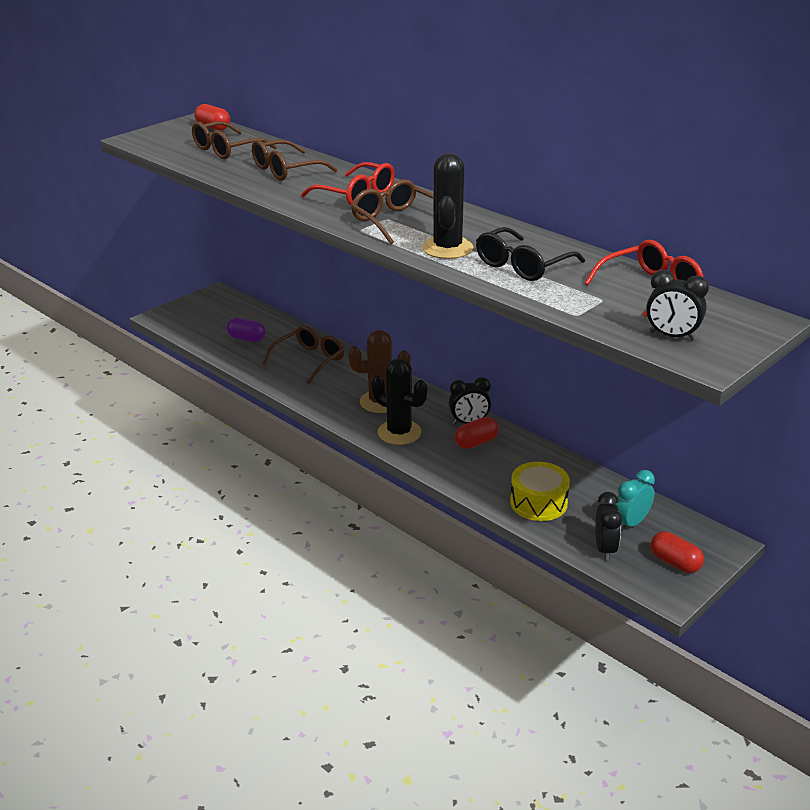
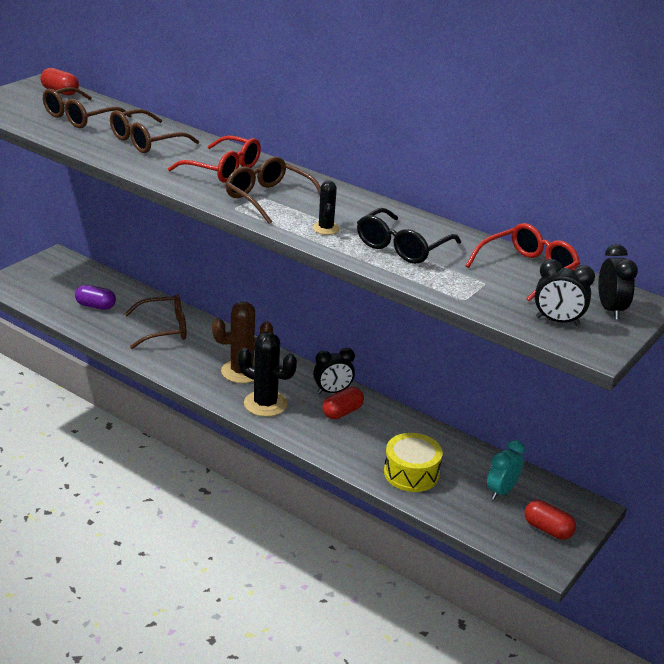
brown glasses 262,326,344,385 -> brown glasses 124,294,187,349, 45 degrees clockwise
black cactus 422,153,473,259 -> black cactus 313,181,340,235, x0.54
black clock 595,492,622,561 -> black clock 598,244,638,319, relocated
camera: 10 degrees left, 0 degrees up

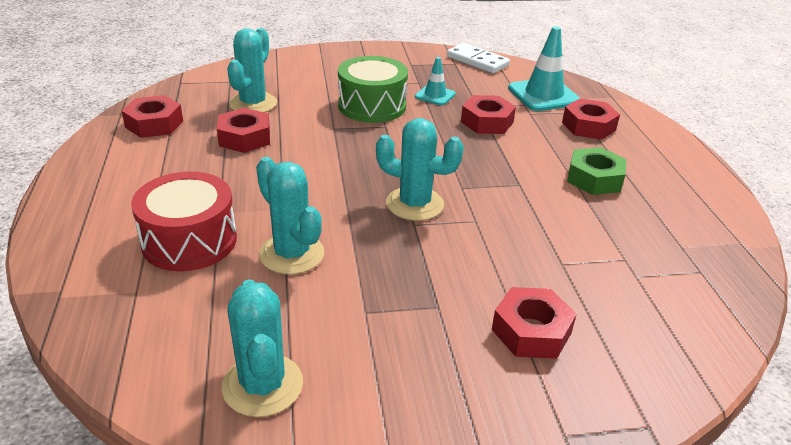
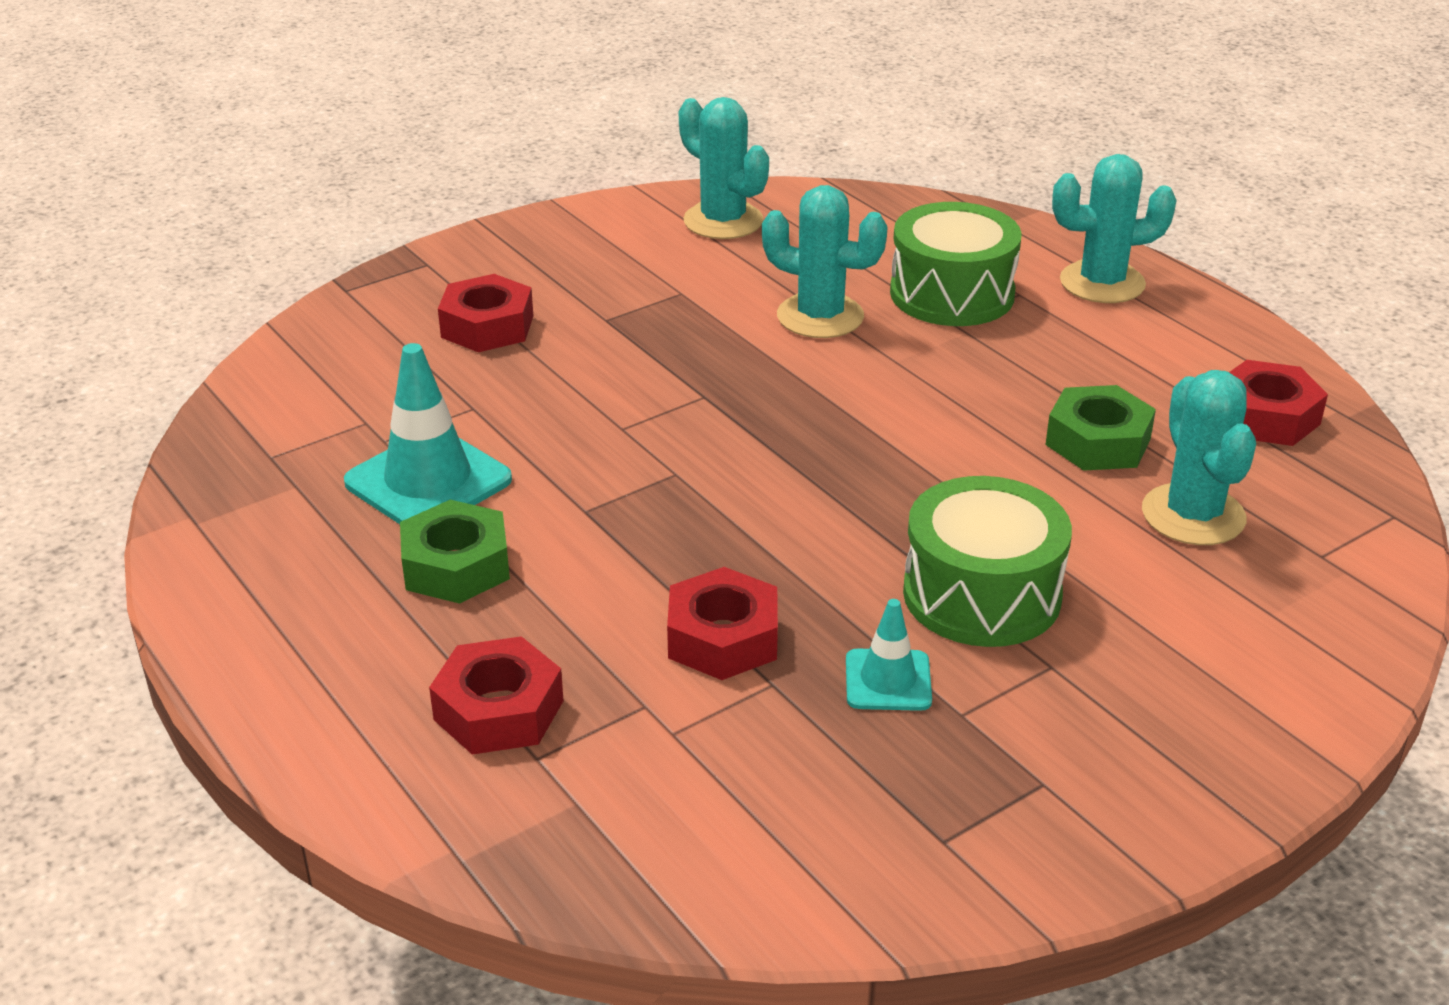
red drum 131,172,237,271 -> green drum 890,202,1022,326
red nut 217,108,270,153 -> green nut 1045,385,1156,471
turquoise cactus 376,118,464,221 -> turquoise cactus 1052,154,1177,303, relocated
white domino 447,43,510,73 -> none
turquoise traffic cone 508,26,580,111 -> turquoise traffic cone 344,343,512,524, relocated
camera: 155 degrees right, 0 degrees up

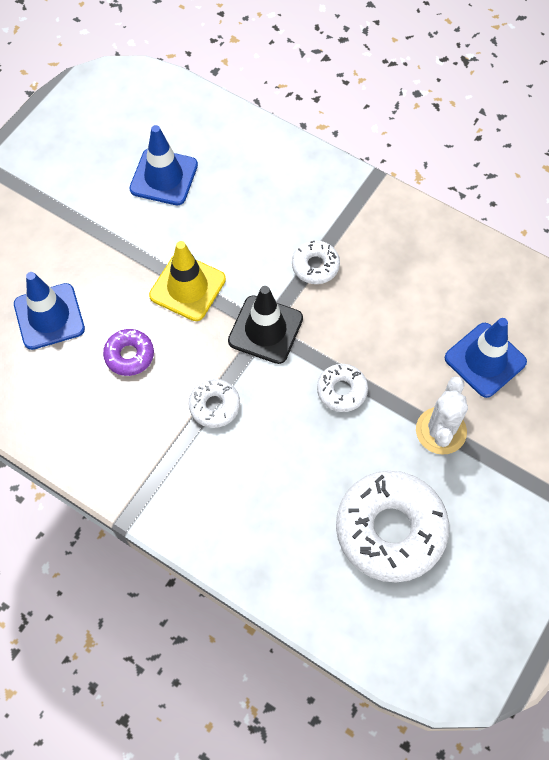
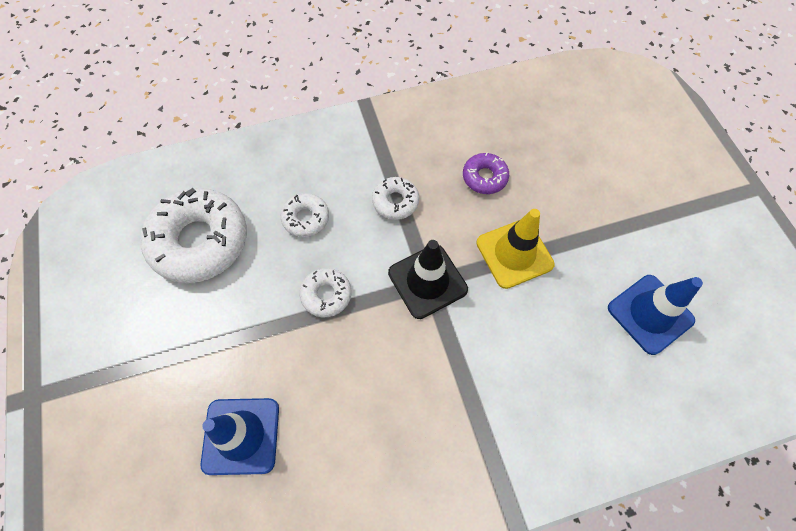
blue traffic cone 14,272,85,350 -> none
white donut 292,240,340,284 -> white donut 281,193,329,237, relocated
white cactus 416,376,468,455 -> none
camera: 130 degrees right, 0 degrees up

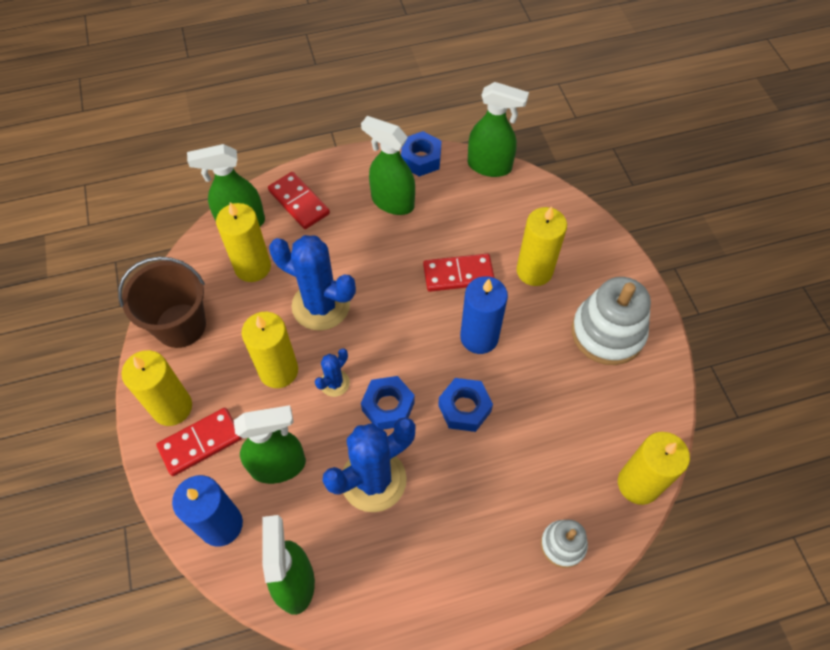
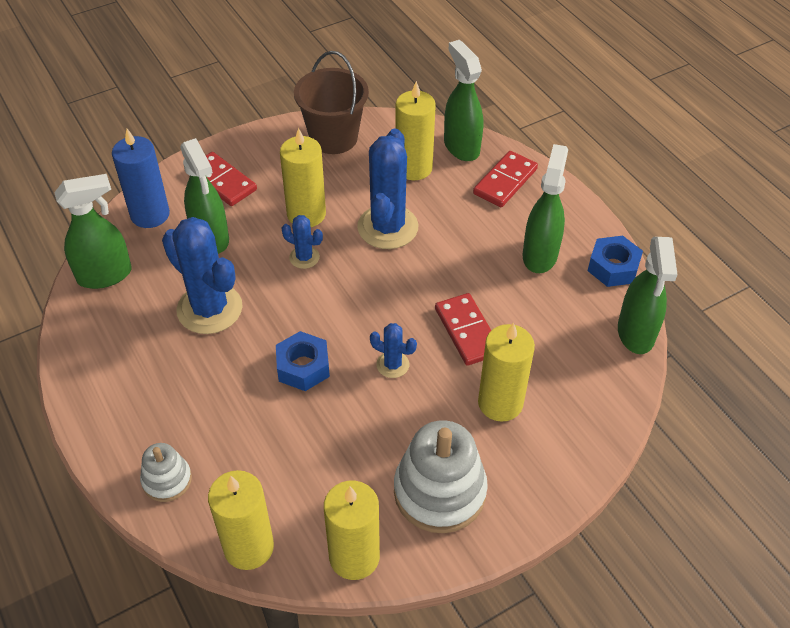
yellow candle 122,350,192,426 -> yellow candle 324,481,380,580, relocated
blue nut 361,376,415,430 -> none
blue candle 460,276,508,354 -> blue cactus 370,323,417,378
camera: 75 degrees right, 10 degrees down

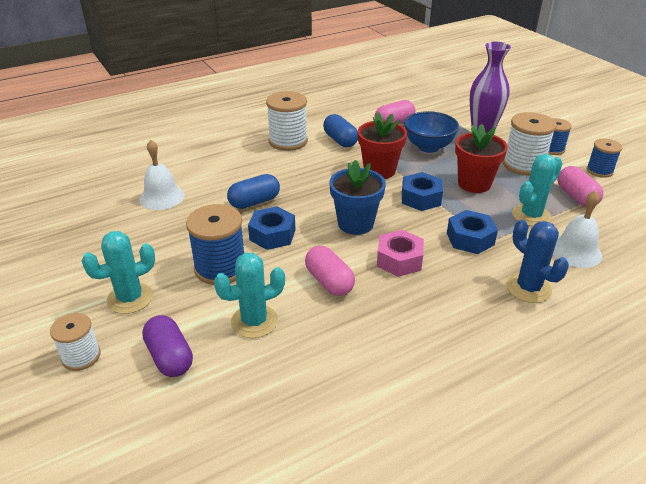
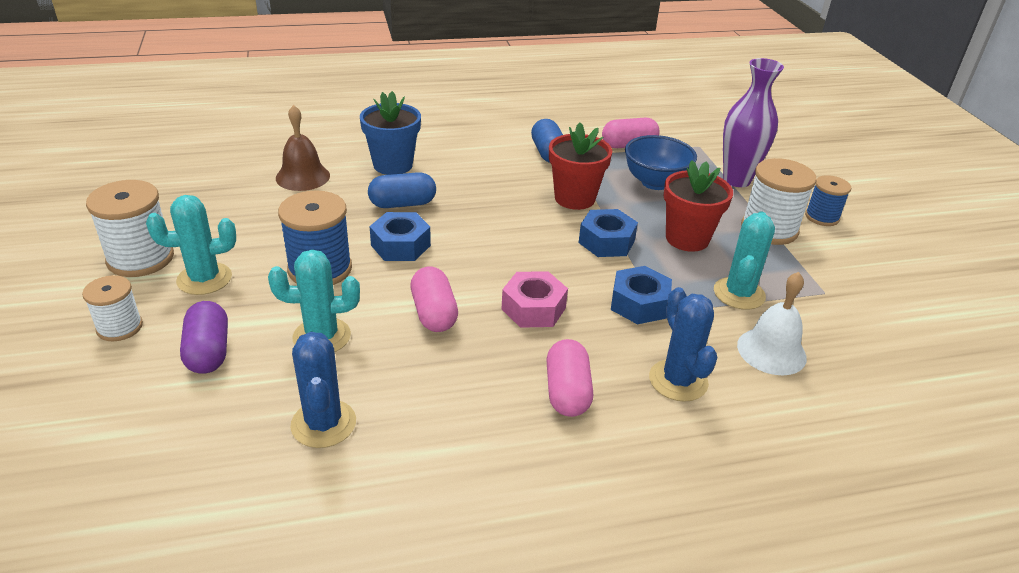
white bell 139,140,184,210 -> brown bell 276,105,330,191
white spool 266,91,308,151 -> white spool 86,180,174,277, relocated
blue flower pot 330,160,386,235 -> blue flower pot 360,91,421,175, relocated
turquoise cactus 512,154,563,226 -> turquoise cactus 714,211,775,310, 45 degrees counterclockwise
pink capsule 557,166,604,207 -> pink capsule 546,339,593,417, relocated
blue spool 586,138,622,178 -> none
none -> blue cactus 290,332,356,448
camera: 15 degrees right, 0 degrees up

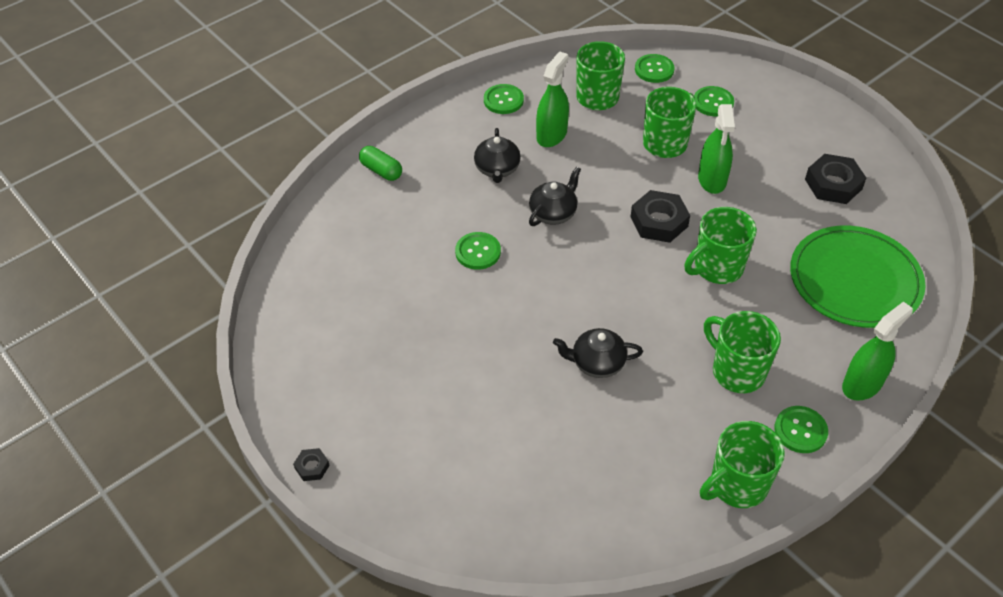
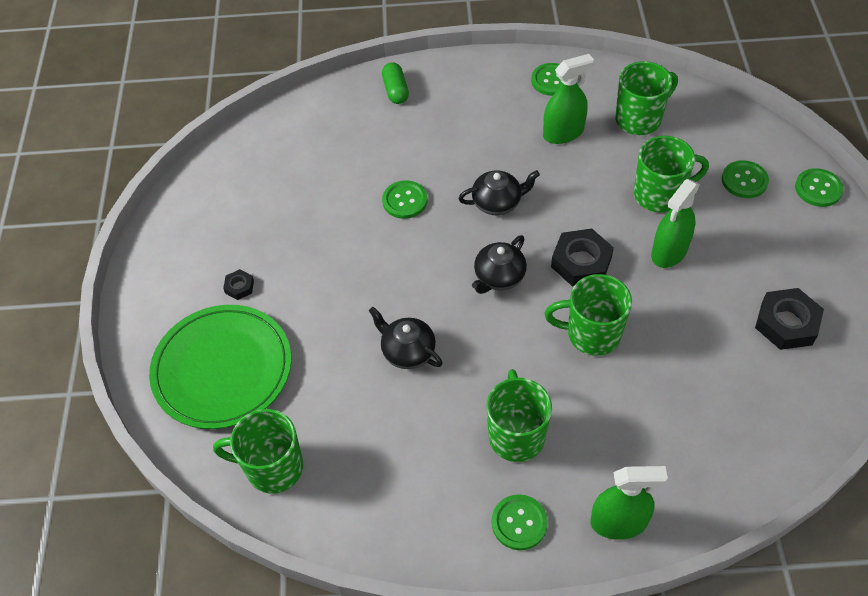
black nut 293,448,330,481 -> black nut 223,269,254,300, relocated
black teapot 474,128,521,183 -> black teapot 472,235,527,294, relocated
green button 635,54,675,83 -> green button 795,168,844,207, relocated
green mug 700,421,785,508 -> green mug 213,409,303,494, relocated
green plate 790,226,926,328 -> green plate 149,305,291,429, relocated
camera: 40 degrees right, 5 degrees up

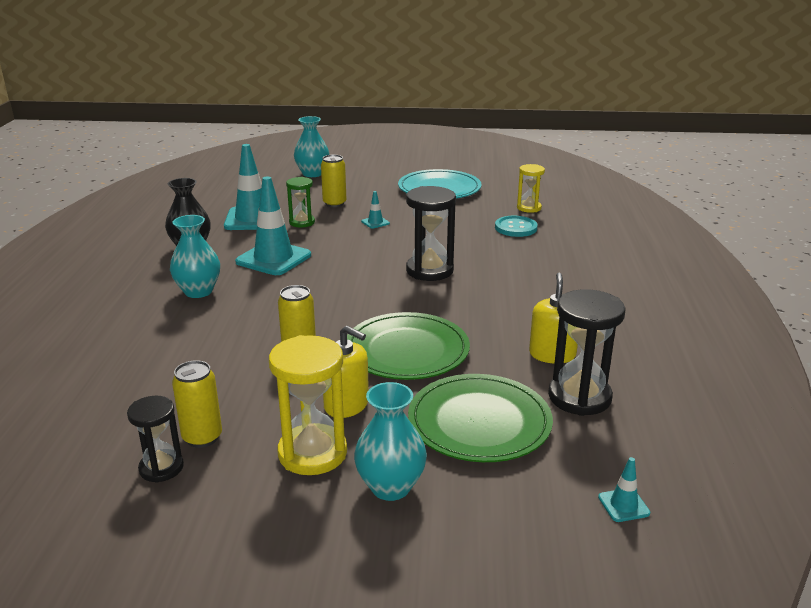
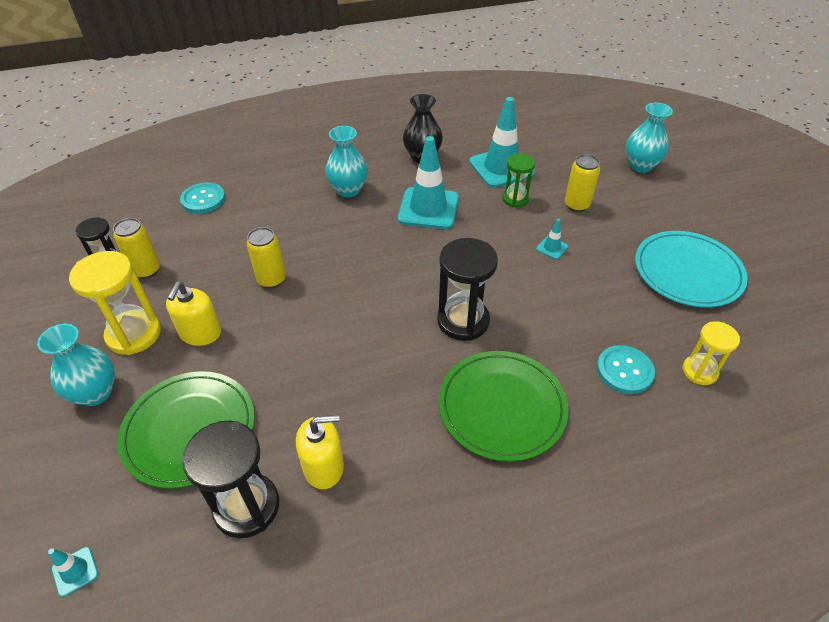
green plate 347,312,470,380 -> green plate 438,351,569,462, relocated
none -> turquoise button 180,183,225,214
camera: 70 degrees right, 20 degrees up

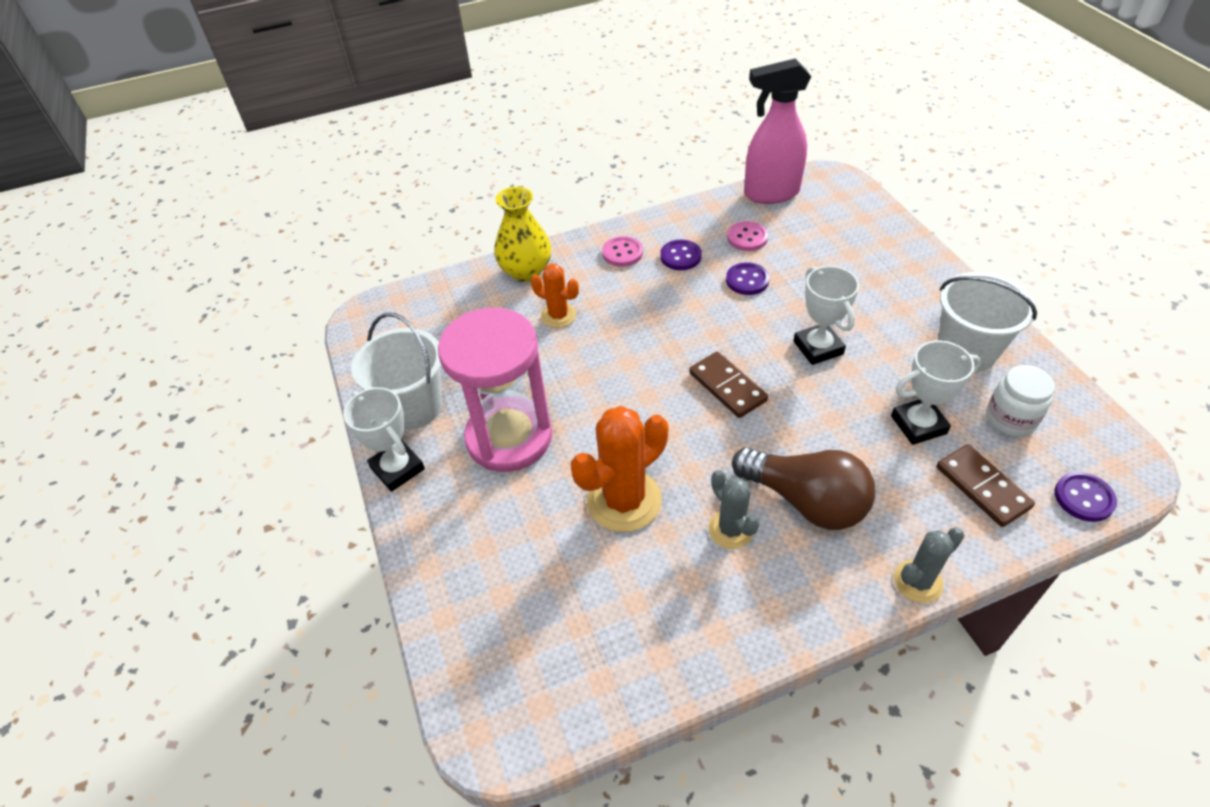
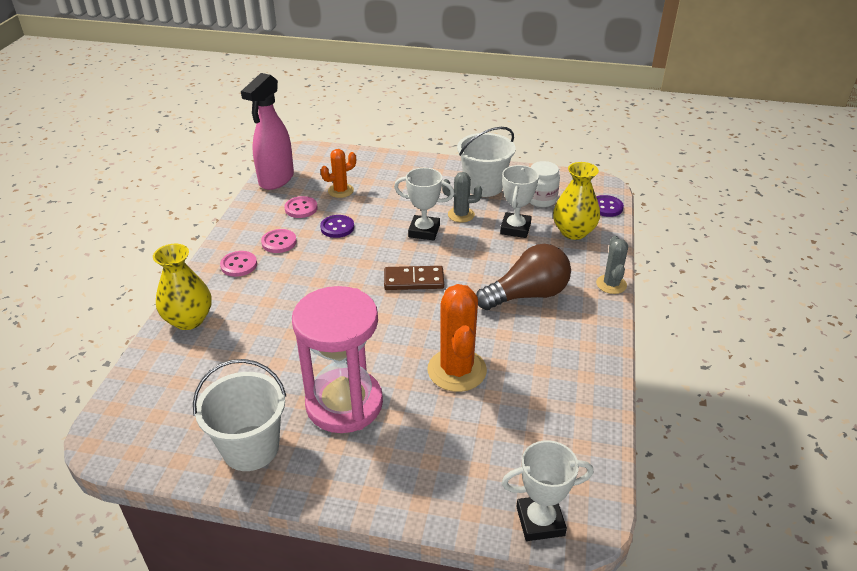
white trophy 343,387,425,492 -> white trophy 502,440,593,541, relocated
orange cactus 531,263,579,328 -> orange cactus 321,149,356,198, relocated
purple button 660,240,702,270 -> pink button 261,229,297,253
grey cactus 709,470,760,549 -> grey cactus 442,172,482,223, relocated
brown domino 937,444,1035,527 -> yellow vase 553,162,600,240
camera: 60 degrees left, 10 degrees down

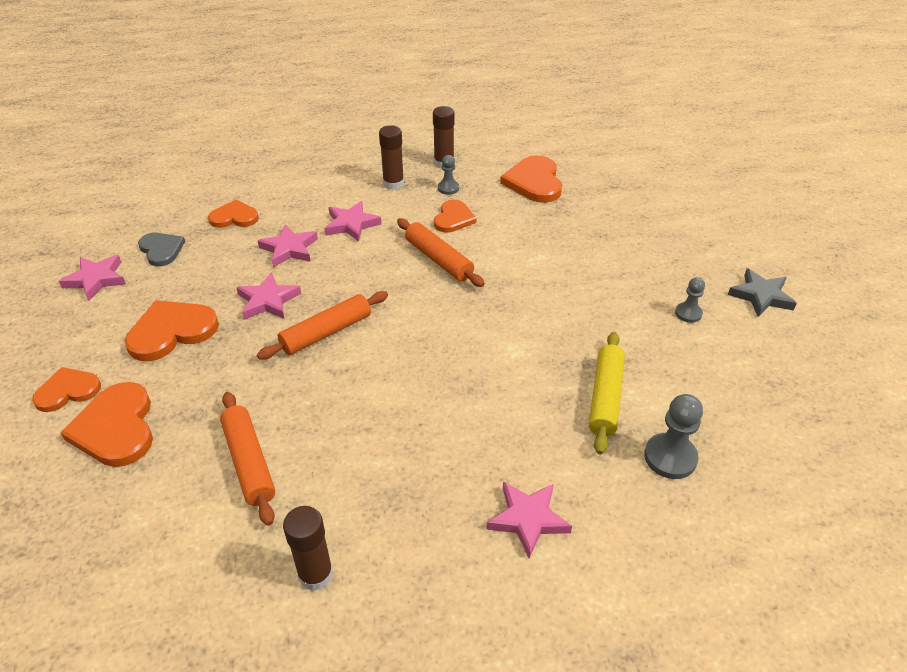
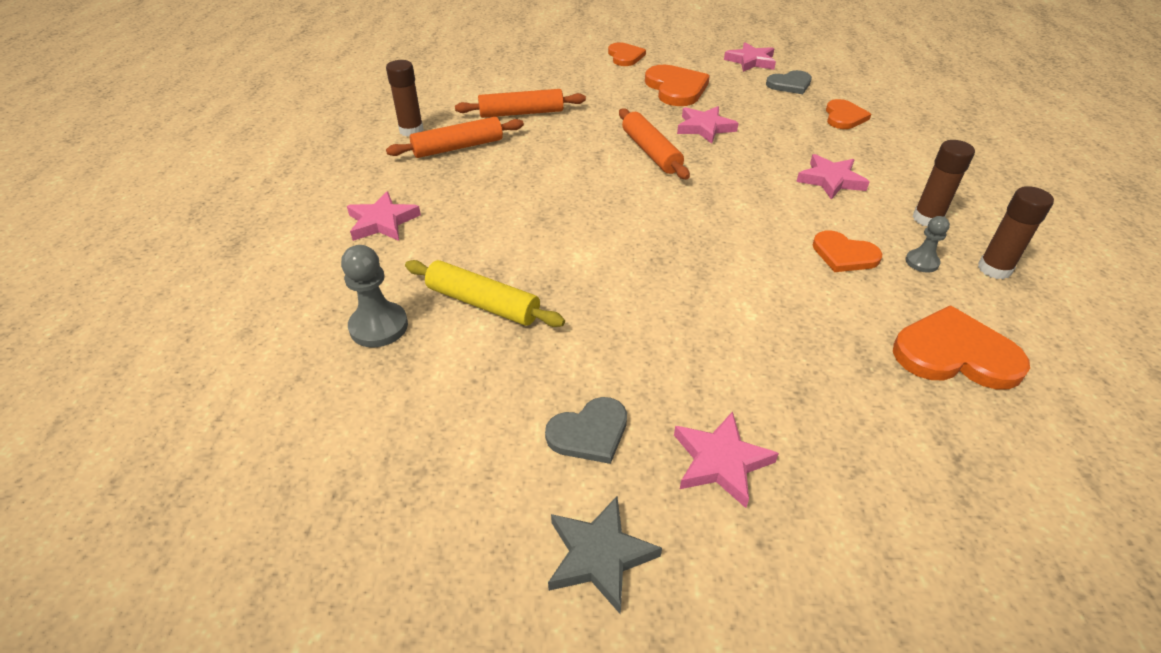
orange heart 61,382,153,467 -> none
pink star 258,224,318,267 -> pink star 674,411,779,508, relocated
orange rolling pin 397,218,485,287 -> orange rolling pin 386,117,524,158, relocated
grey pawn 675,277,705,323 -> grey heart 545,397,627,464
camera: 105 degrees right, 0 degrees up

